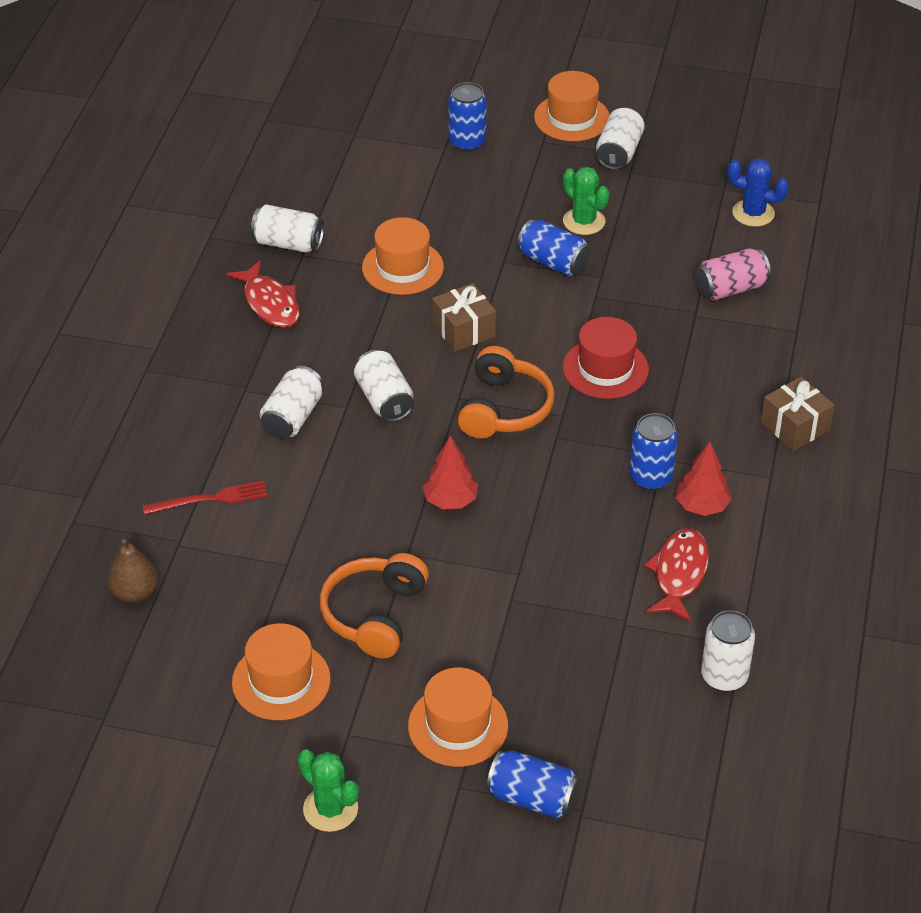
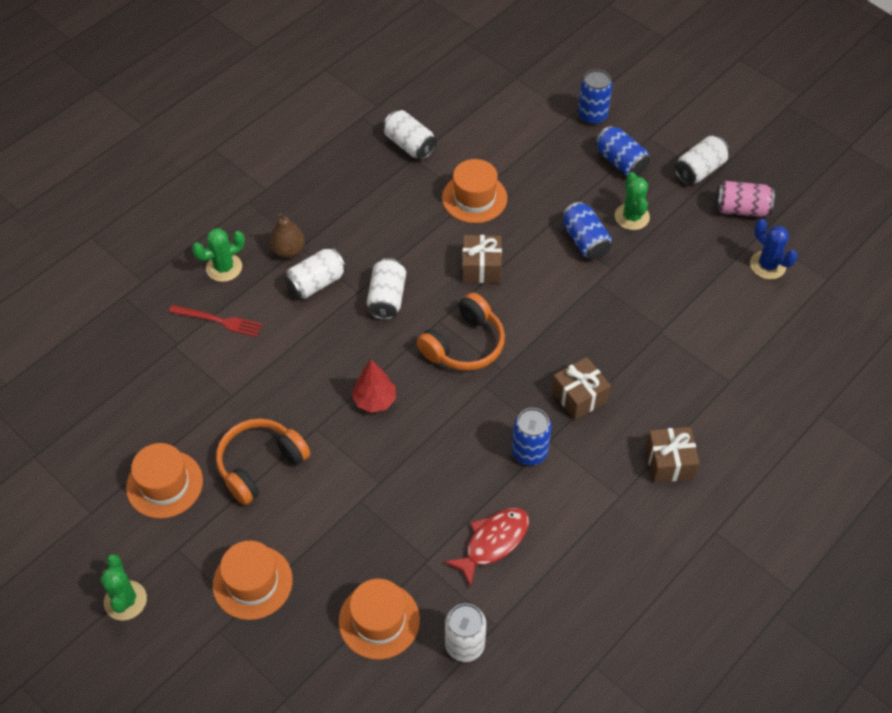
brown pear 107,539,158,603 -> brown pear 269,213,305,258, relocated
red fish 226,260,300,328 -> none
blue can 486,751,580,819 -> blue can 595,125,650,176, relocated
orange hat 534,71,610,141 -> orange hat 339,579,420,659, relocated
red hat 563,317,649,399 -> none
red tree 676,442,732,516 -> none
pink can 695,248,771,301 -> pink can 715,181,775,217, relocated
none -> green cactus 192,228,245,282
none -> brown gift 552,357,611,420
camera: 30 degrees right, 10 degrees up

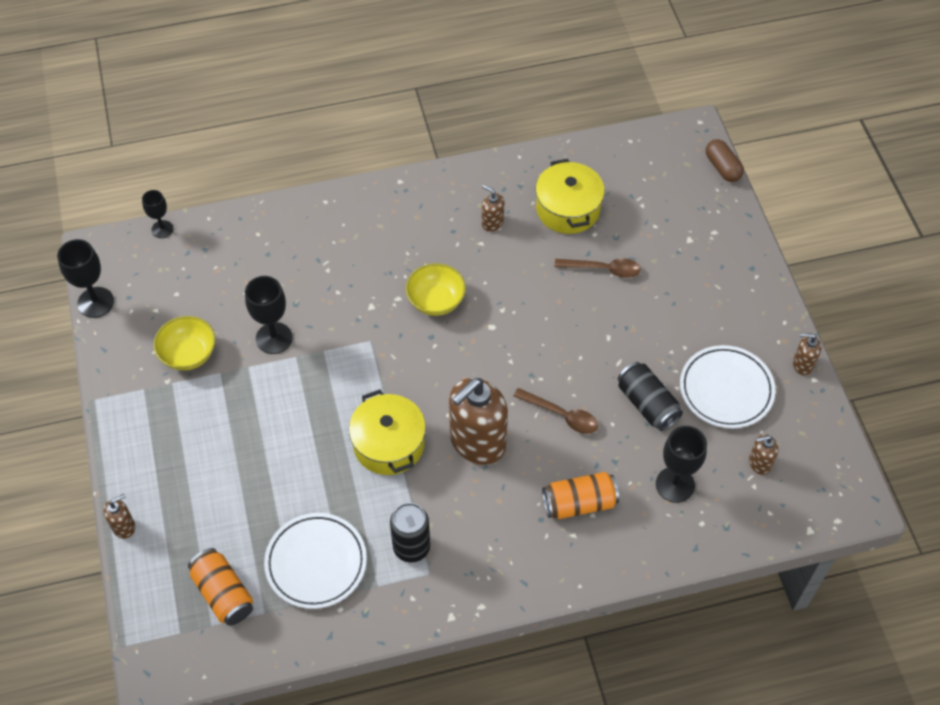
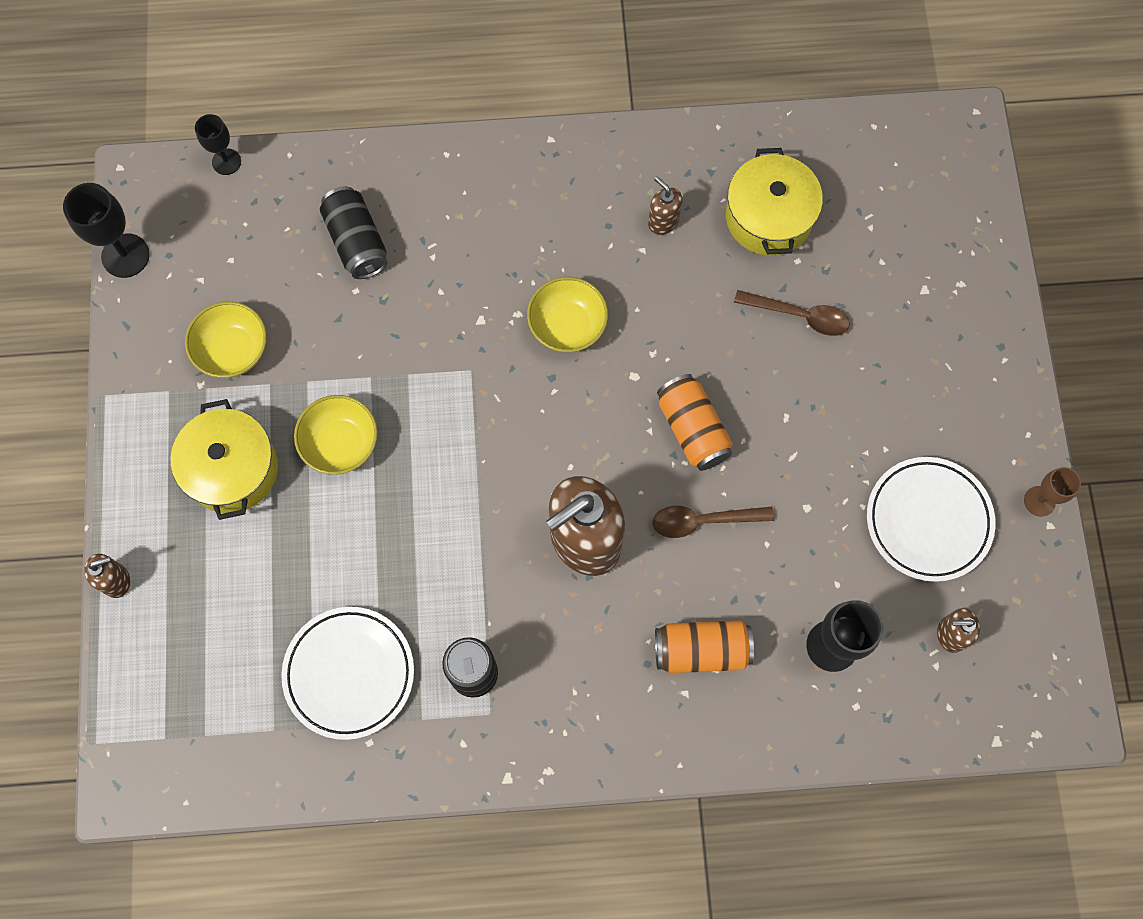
orange can 188,548,253,626 -> orange can 657,374,733,471, relocated
black goblet 245,276,293,354 -> none
yellow pot 349,390,426,475 -> yellow pot 171,399,278,520, relocated
brown spoon 513,388,598,434 -> brown spoon 652,506,774,538, 135 degrees clockwise
black can 618,362,683,431 -> black can 320,186,387,279, relocated
brown capsule 706,139,744,182 -> none
brown soap dispenser 793,333,821,375 -> brown goblet 1024,467,1081,516
none -> yellow bowl 294,395,378,475
camera: 10 degrees right, 15 degrees up

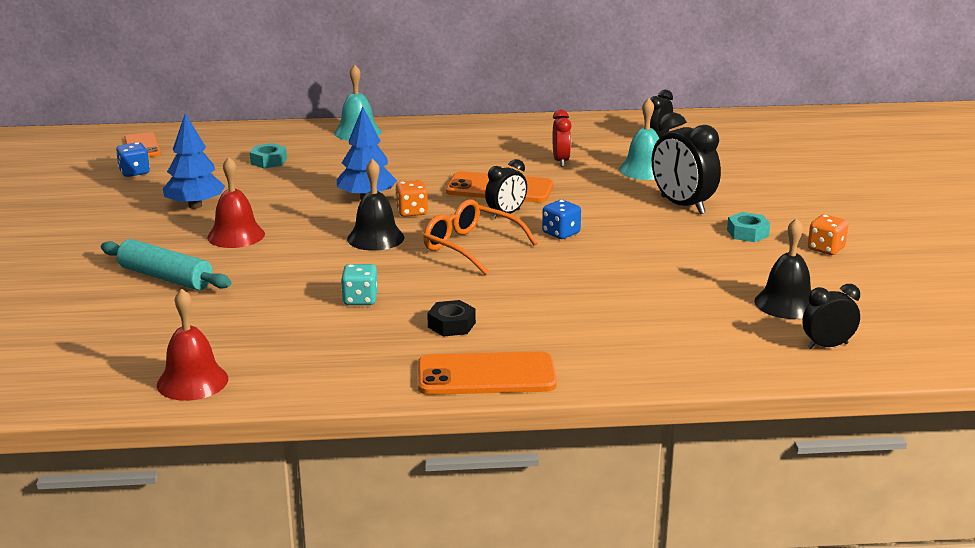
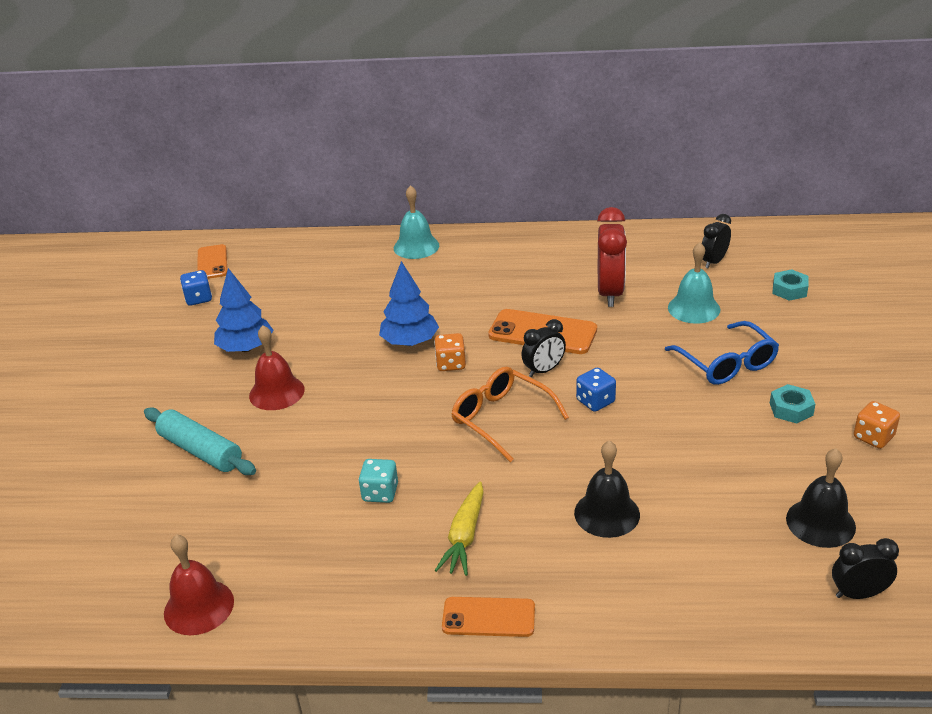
turquoise nut 250,143,287,168 -> turquoise nut 772,269,809,301, relocated
black bell 347,159,404,251 -> black bell 574,440,640,538, relocated
orange phone 418,352,557,395 -> orange phone 442,597,535,637, x0.65
black nut 427,300,476,337 -> yellow carrot 435,482,484,576
red clock 553,110,571,167 -> red clock 597,207,627,307, x1.69
black clock 652,112,721,214 -> blue glasses 665,321,779,385
camera: 10 degrees right, 10 degrees up

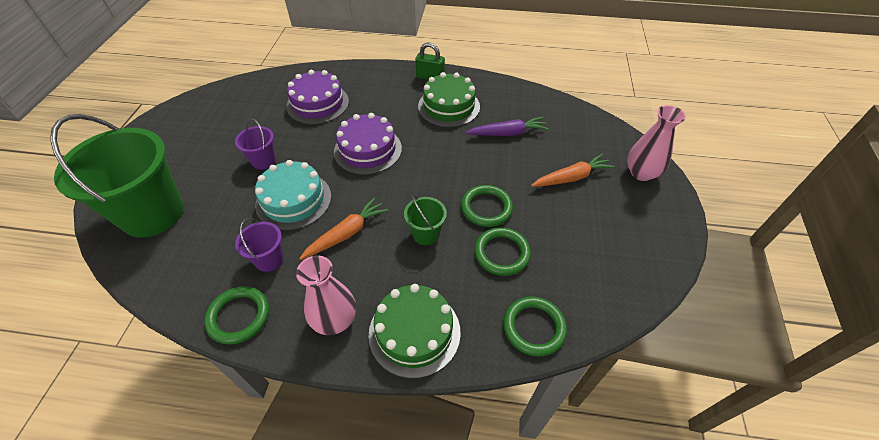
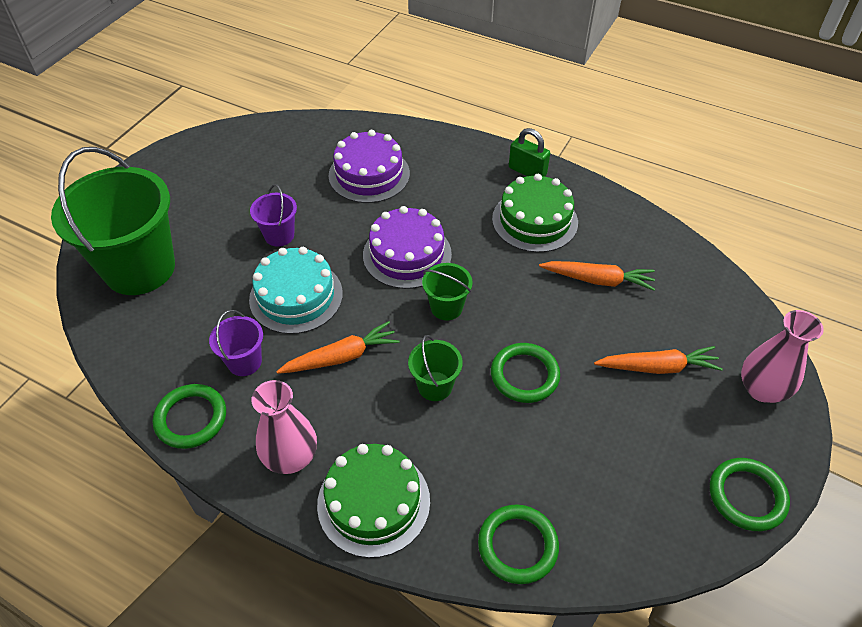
purple carrot 466,117,549,136 -> orange carrot 539,261,655,291
green ring 474,227,531,276 -> green ring 710,458,790,531, relocated
none -> green bucket 422,263,473,320
camera: 20 degrees right, 0 degrees up

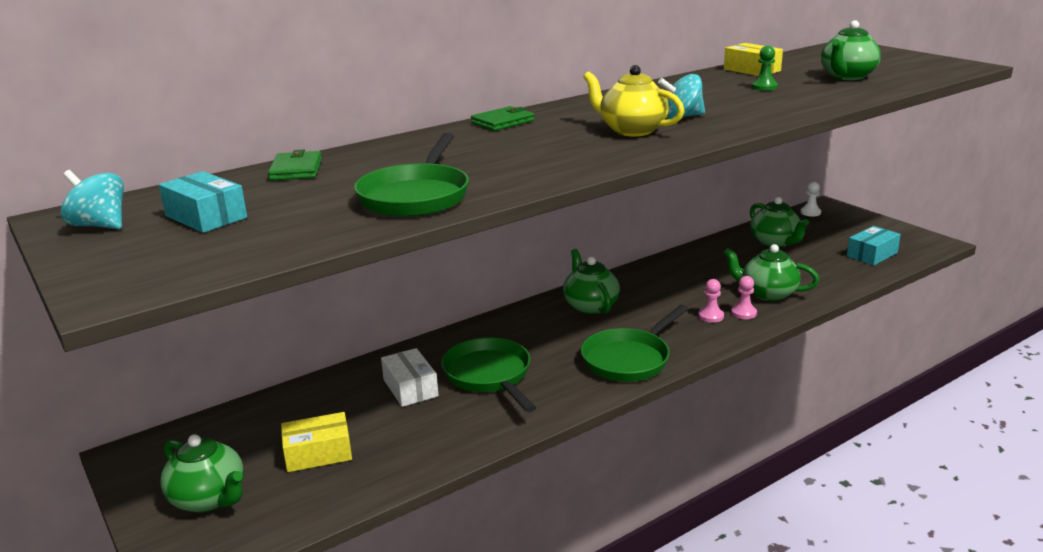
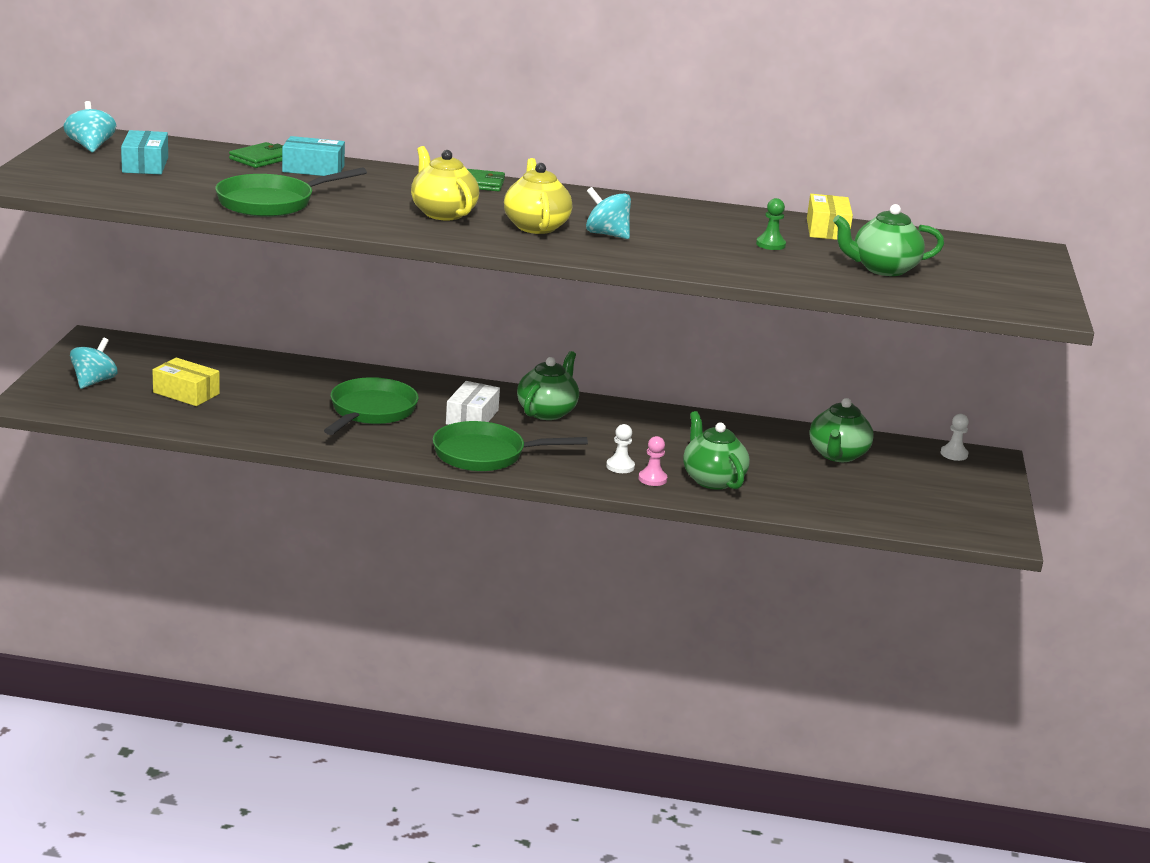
green teapot 160,434,244,512 -> turquoise spinning top 70,338,118,389
white box 381,348,439,407 -> white box 446,381,500,425, relocated
pink pawn 698,279,724,323 -> white pawn 606,424,635,473
turquoise box 847,226,901,266 -> turquoise box 282,136,345,176, relocated
none -> yellow teapot 411,146,479,220
camera: 40 degrees right, 0 degrees up

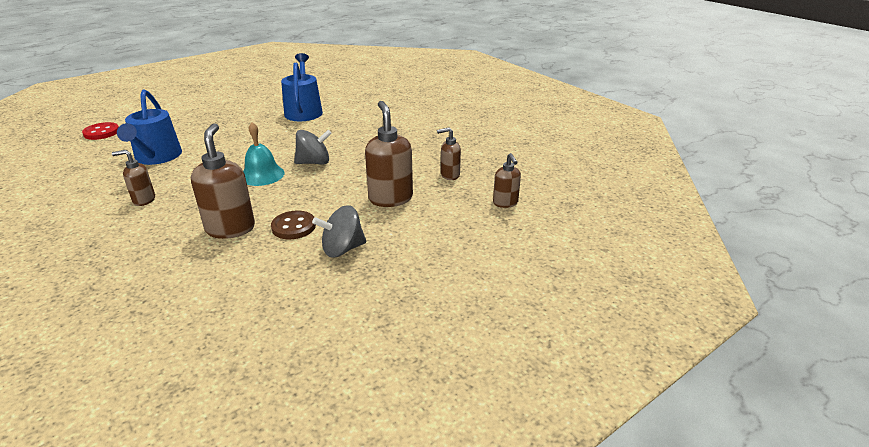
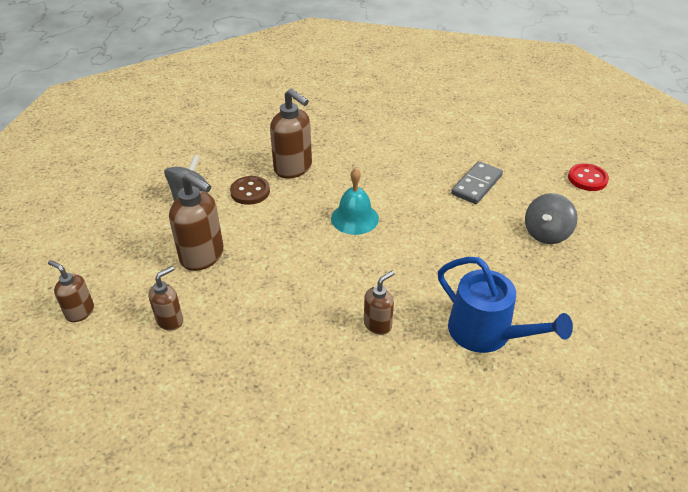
brown soap dispenser 112,150,155,206 -> brown soap dispenser 364,271,395,335, relocated
blue watering can 117,90,182,165 -> grey domino 451,161,503,204
grey spinning top 294,130,332,165 -> grey spinning top 525,193,578,244, relocated
camera: 140 degrees right, 10 degrees up

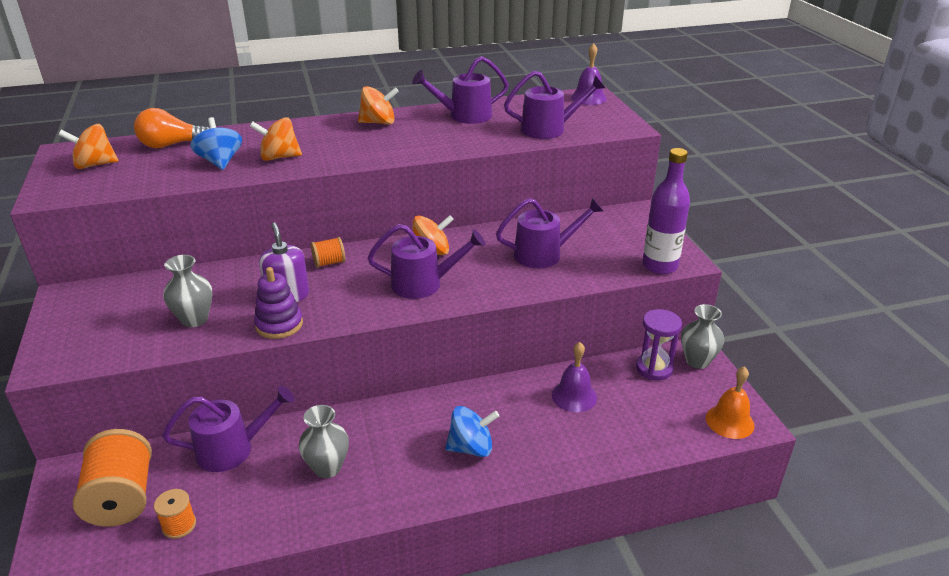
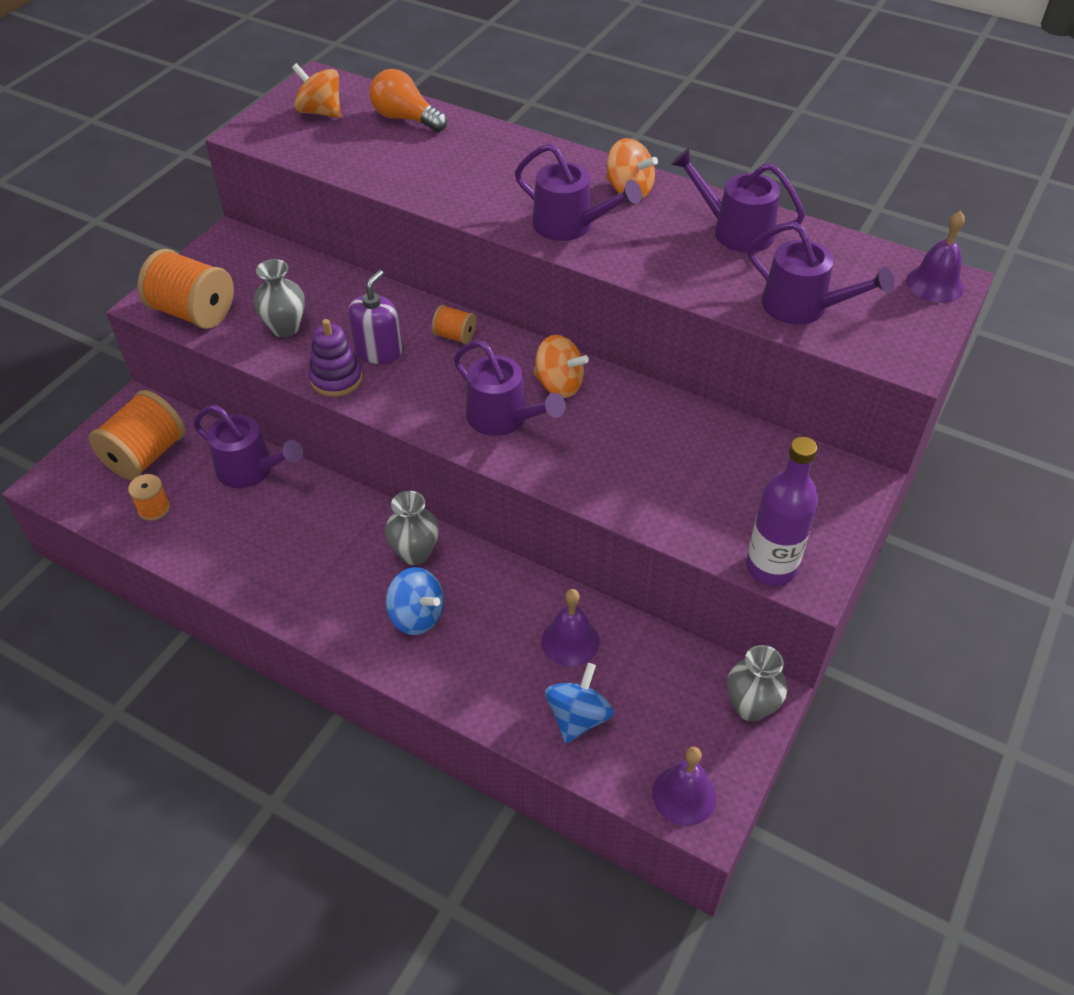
blue spinning top 191,117,242,170 -> blue spinning top 545,663,614,743, relocated
orange spinning top 250,117,302,161 -> none
grey vase 299,405,349,478 -> grey vase 385,491,439,565, relocated
purple watering can 496,198,603,268 -> purple watering can 515,144,642,241, relocated
purple hourglass 636,309,682,380 -> none
orange bell 706,366,754,439 -> purple bell 652,747,716,826
none -> orange spool 137,249,234,329
camera: 45 degrees right, 15 degrees up

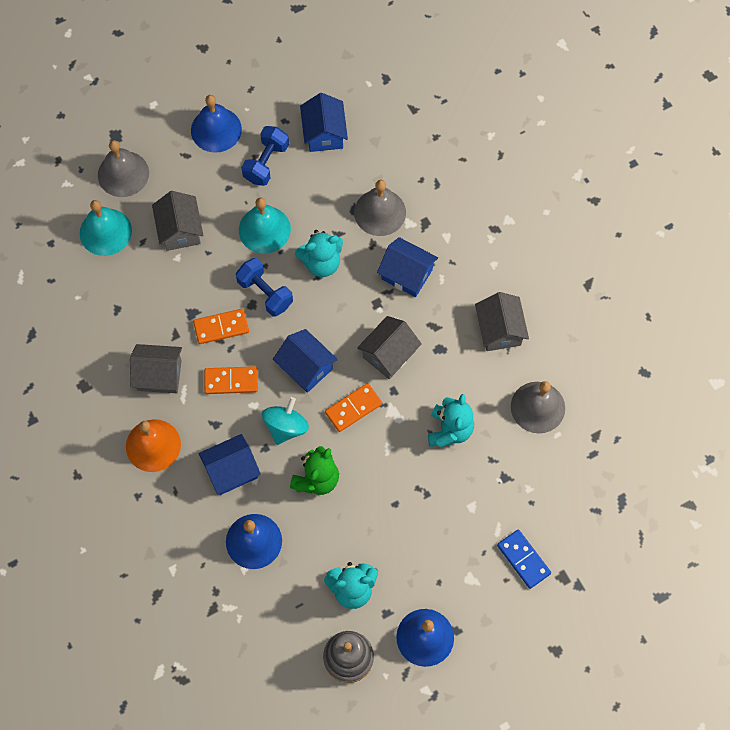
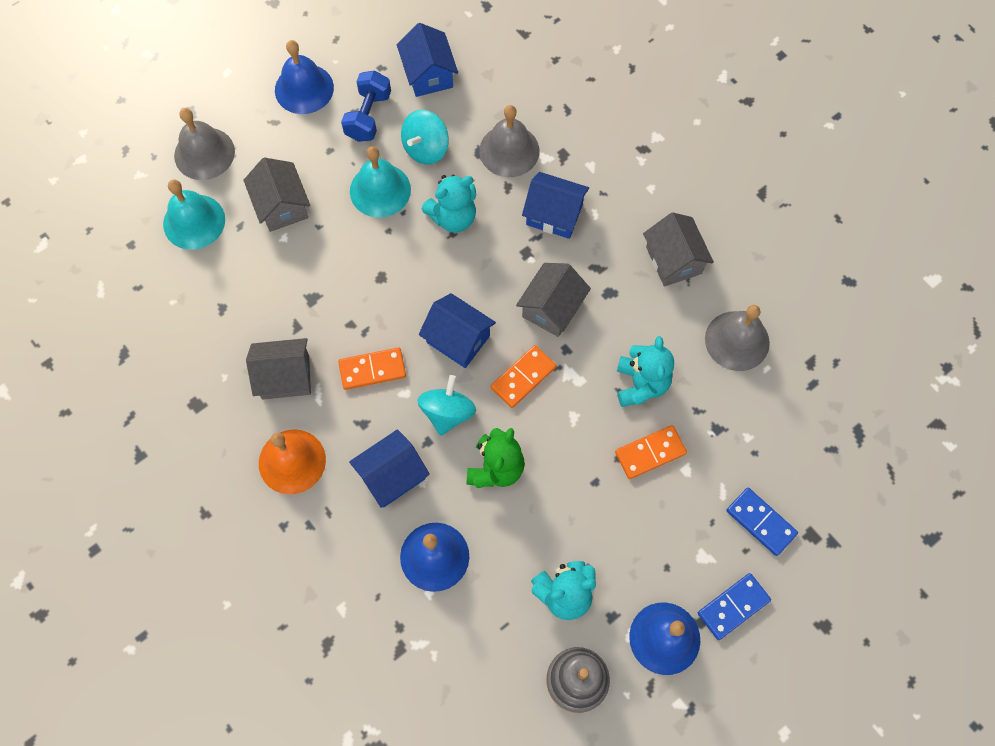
orange domino 193,309,249,344 -> orange domino 615,425,687,479, relocated
blue dumbbell 236,258,293,317 -> none
none -> turquoise spinning top 401,110,449,164
none -> blue domino 698,573,771,640
camera: 10 degrees left, 0 degrees up

